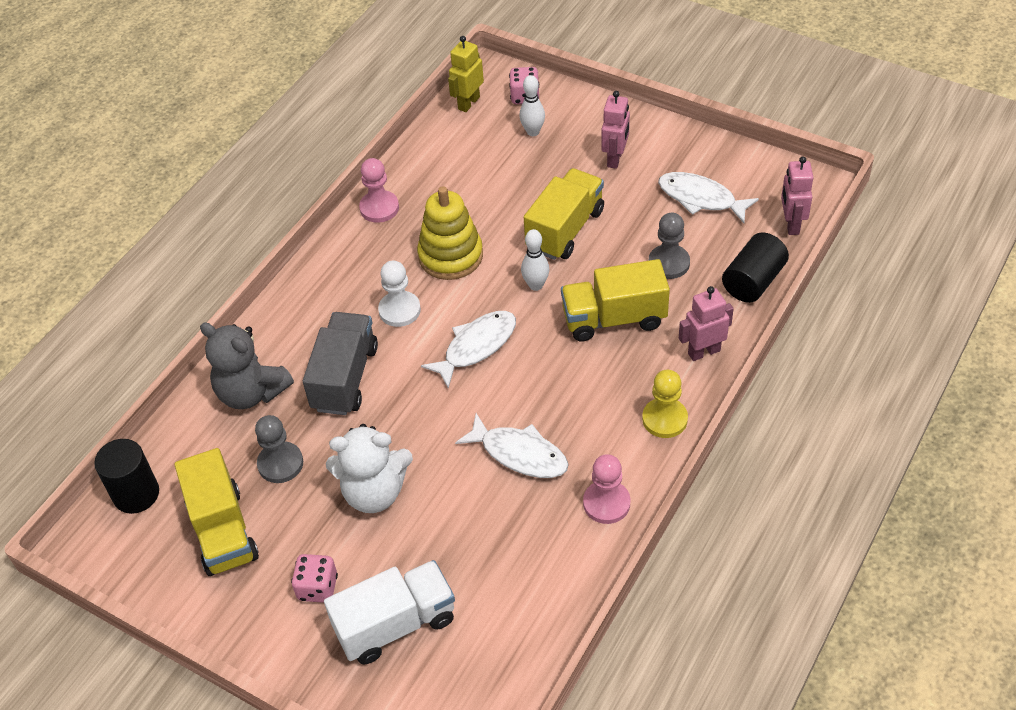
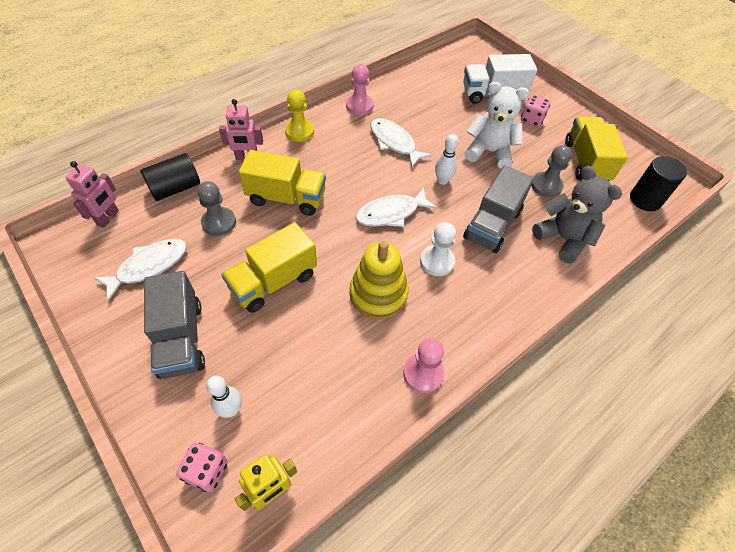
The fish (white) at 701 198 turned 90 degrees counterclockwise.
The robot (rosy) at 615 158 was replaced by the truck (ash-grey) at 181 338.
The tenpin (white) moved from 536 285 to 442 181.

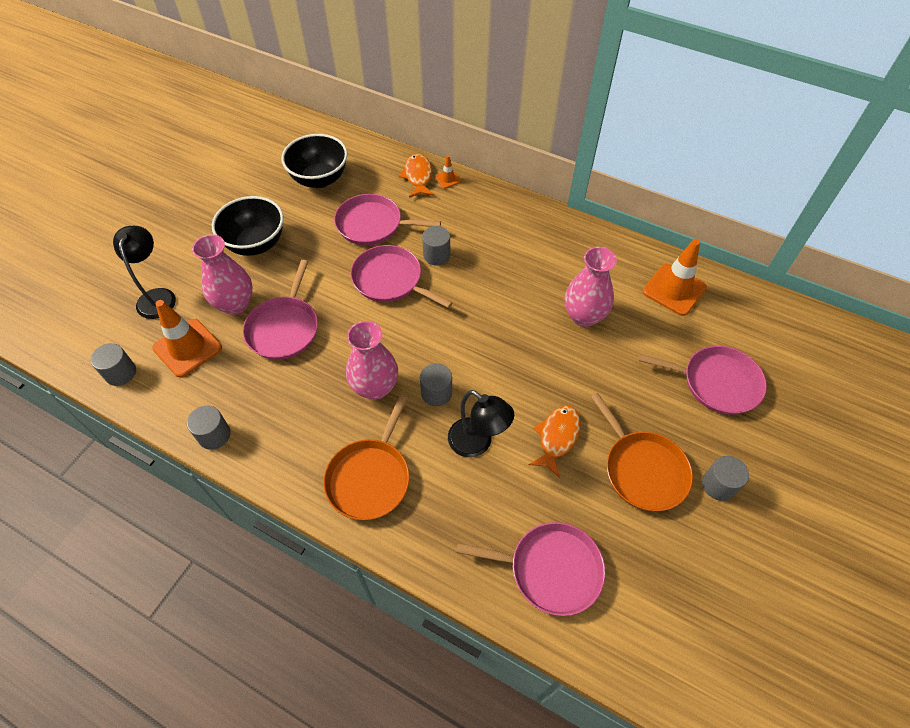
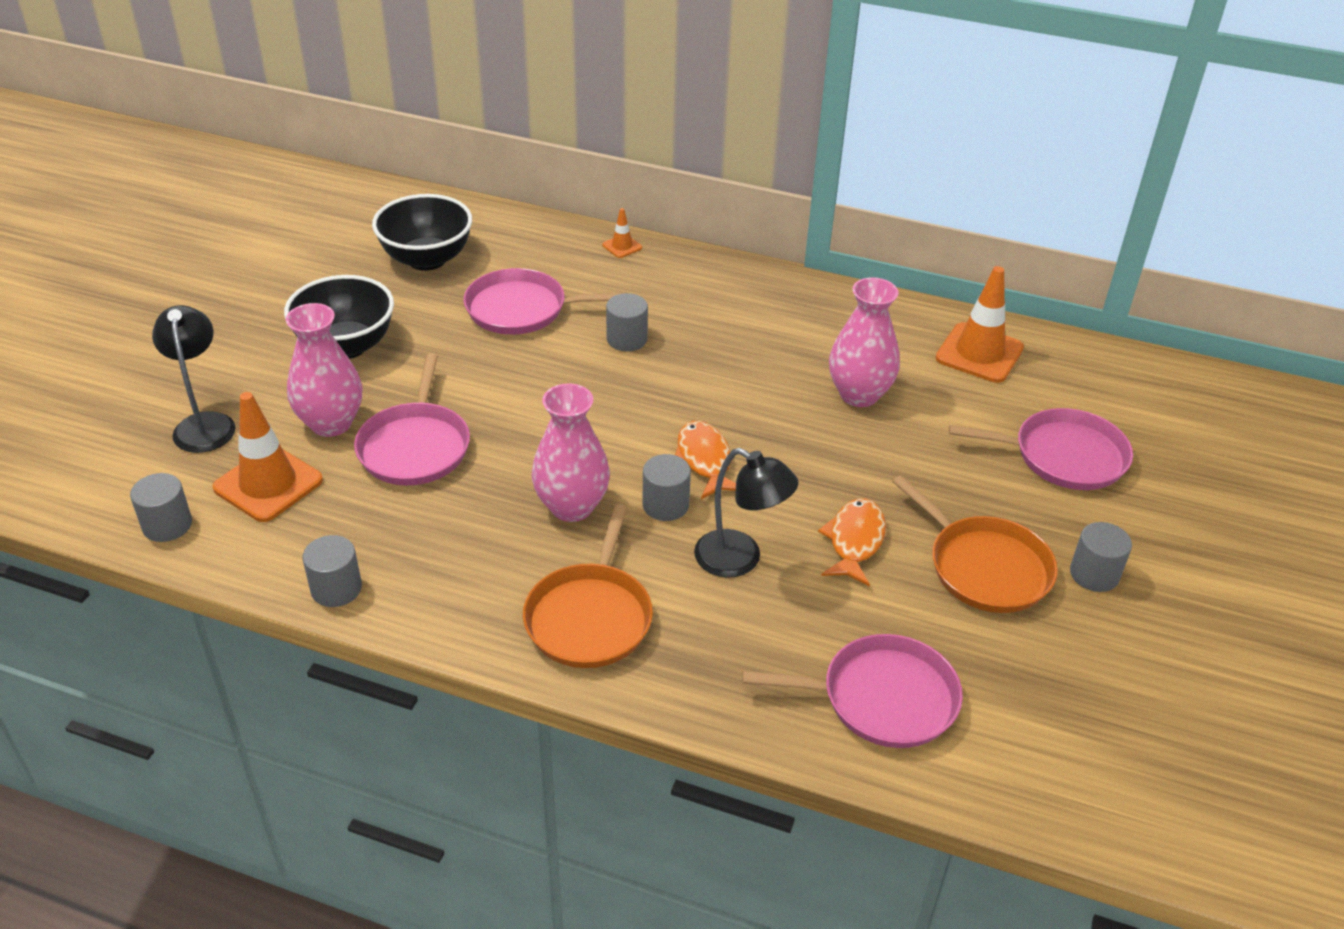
The fish (bright orange) moved from 418 176 to 704 460.
The frying pan (rosy) at 390 280 disappeared.

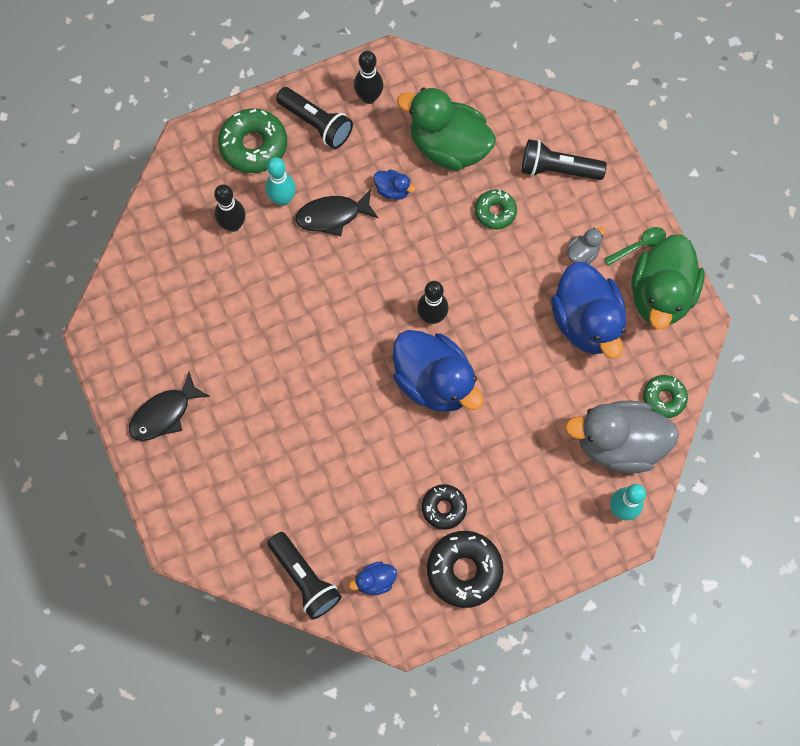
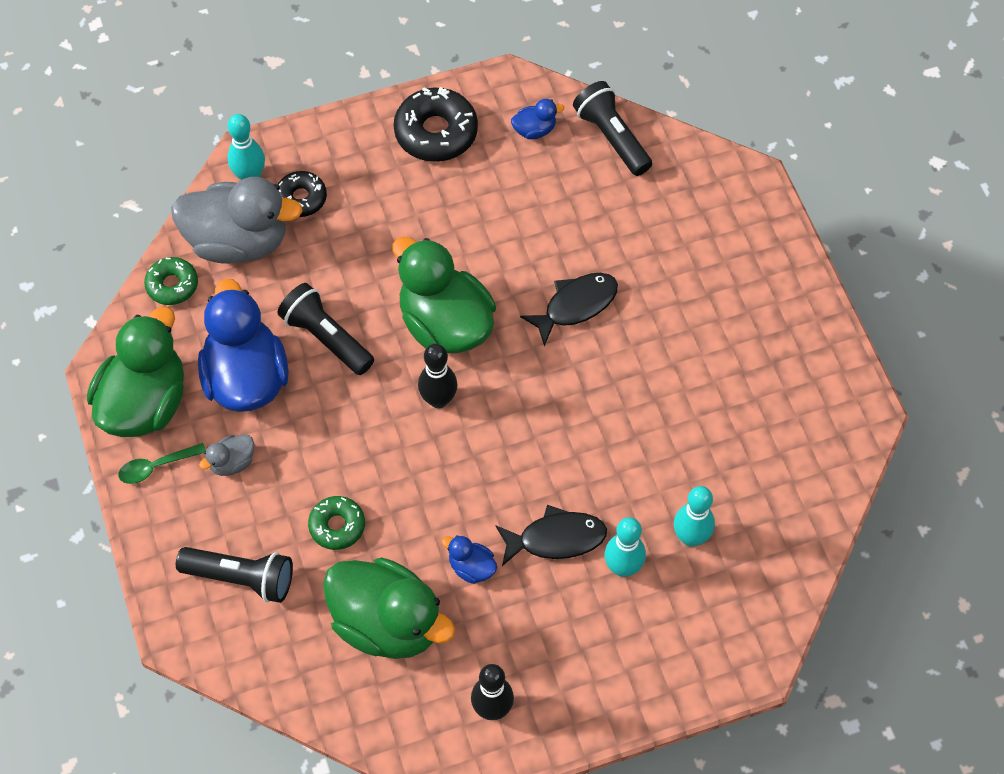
The flashlight (ebony) moved from 316 124 to 326 338.
The donut (ebony) moved from 444 508 to 301 198.
The toy duck (blue) at 434 381 became the toy duck (emerald) at 445 324.
The fish (ebony) moved from 164 414 to 576 305.
The tenpin (ebony) at 233 225 became the tenpin (aqua) at 690 537.
The donut (emerald) at 254 146 disappeared.

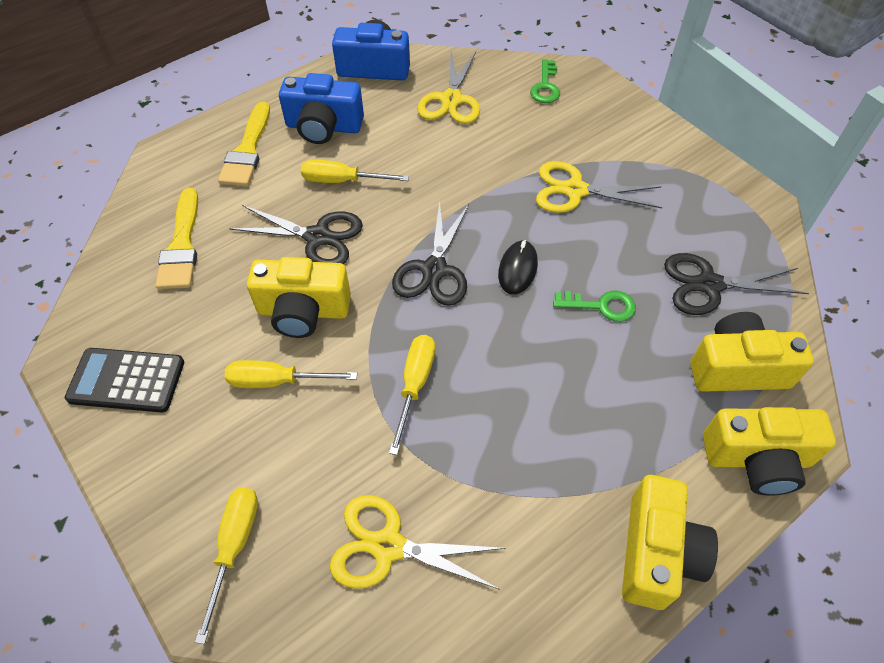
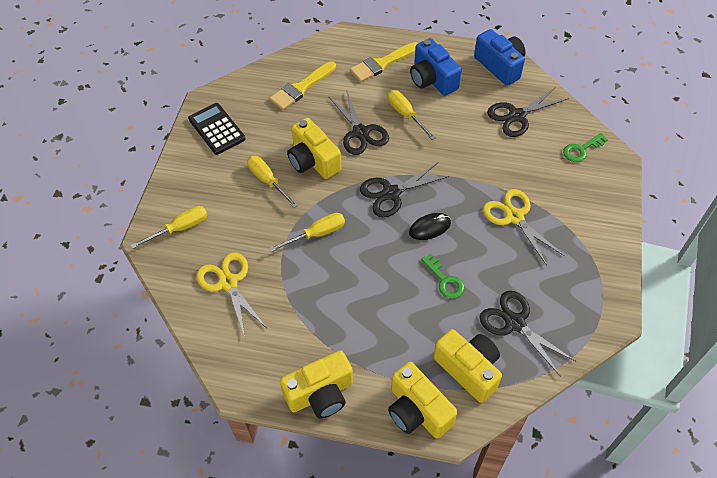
The pair of scissors (yellow) at 451 100 became the pair of scissors (ebony) at 517 116.

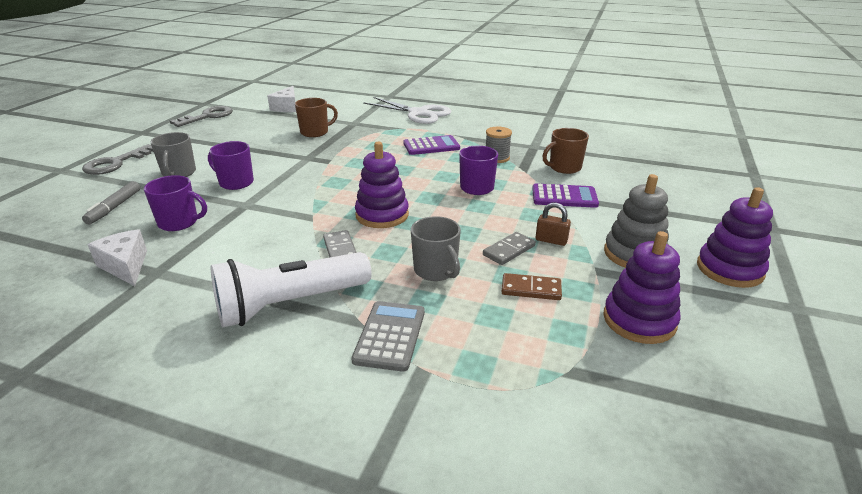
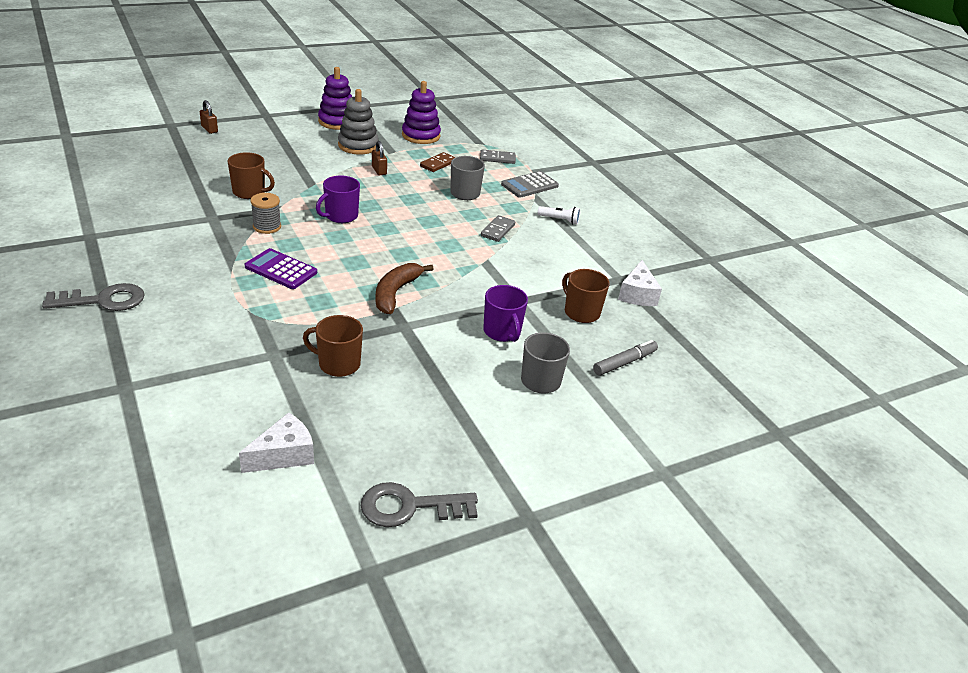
The key (ash-grey) moved from 116 163 to 103 300.
The small lock (dark brown) at 209 129 appeared.
The banana (dark brown) at 395 293 appeared.
The domino piece (dark brown) at 531 289 turned 75 degrees clockwise.
The domino piece (ash-grey) moved from 509 250 to 497 158.
The flashlight (white) at 290 304 changed to 0.42 times the size.
The coffee mug (purple) at 179 222 became the coffee mug (dark brown) at 581 312.
The stacking toy (purple) at 382 215 disappeared.
The pair of scissors (white) at 418 113 disappeared.
The adding machine (purple) at 564 197 disappeared.

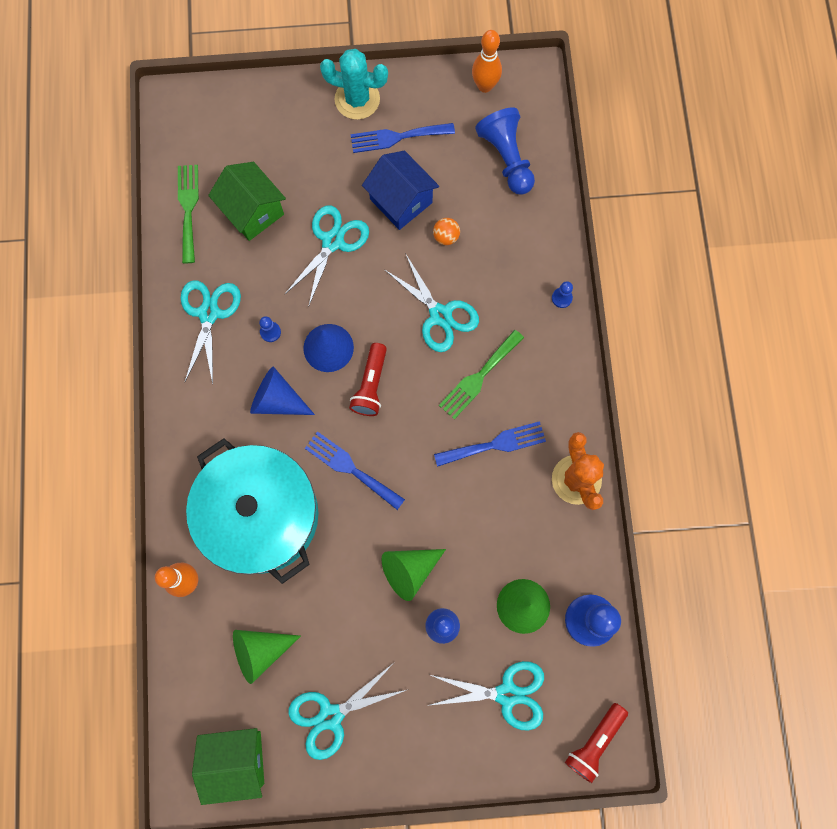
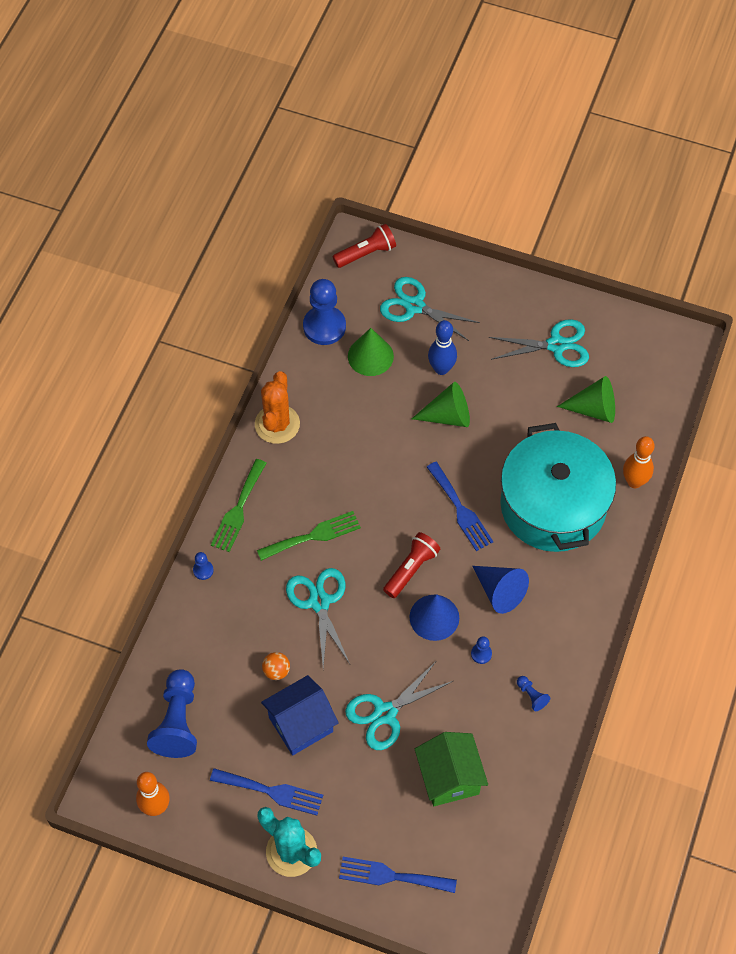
The table fork (emerald) moved from 188 208 to 238 509.
The toy house (blue) at 401 201 turned 75 degrees clockwise.
The table fork (blue) moved from 495 444 to 391 876.
The pair of scissors (aqua) at 209 313 was replaced by the game pawn (blue) at 531 696.
The toy house (emerald) at 236 760 disappeared.

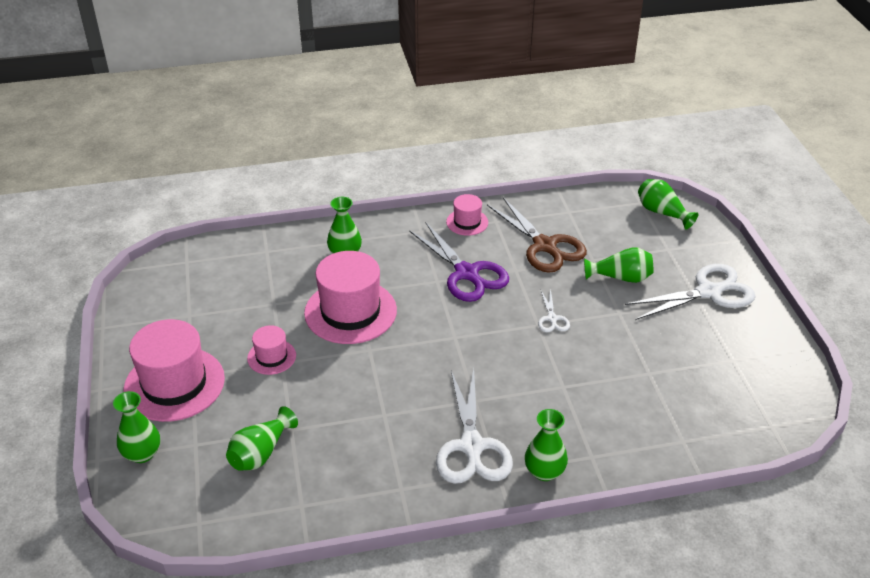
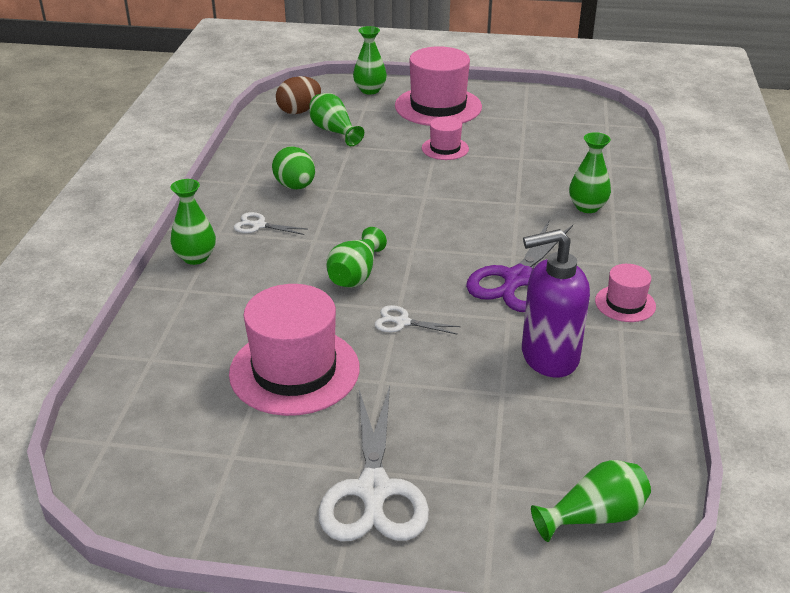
The top hat (rosy) moved from 350 312 to 294 370.
The pair of scissors (white) at 471 447 changed to 0.48 times the size.
The egg (emerald) at 295 186 appeared.
The egg (dark brown) at 299 111 appeared.
The vase (emerald) moved from 620 278 to 355 275.
The pair of scissors (purple) at 467 274 turned 45 degrees counterclockwise.
The pair of scissors (dark brown) at 545 246 was replaced by the soap dispenser (purple) at 548 357.

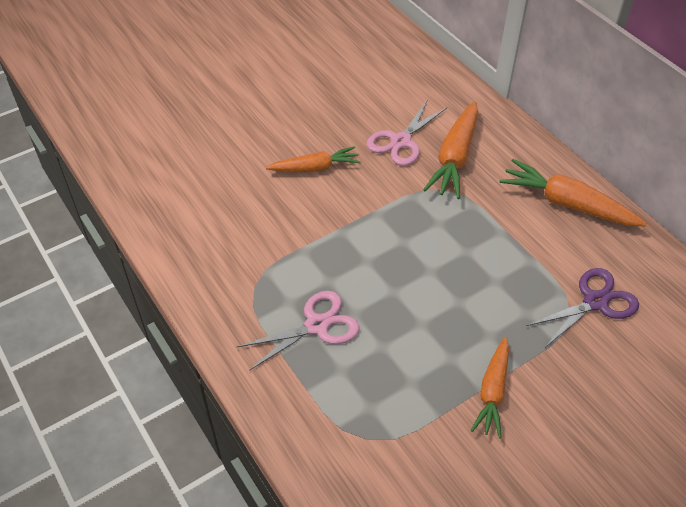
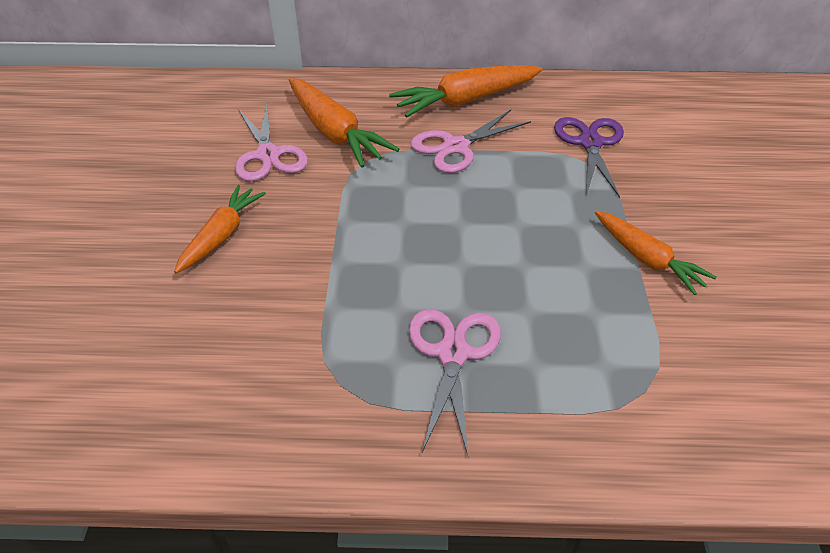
The pair of scissors (rosy) at 456 147 appeared.

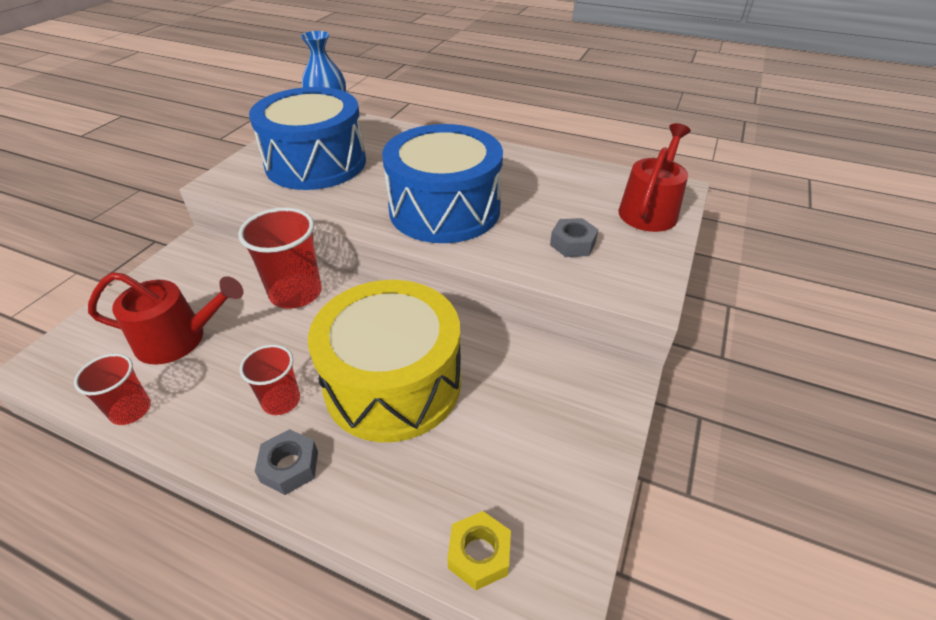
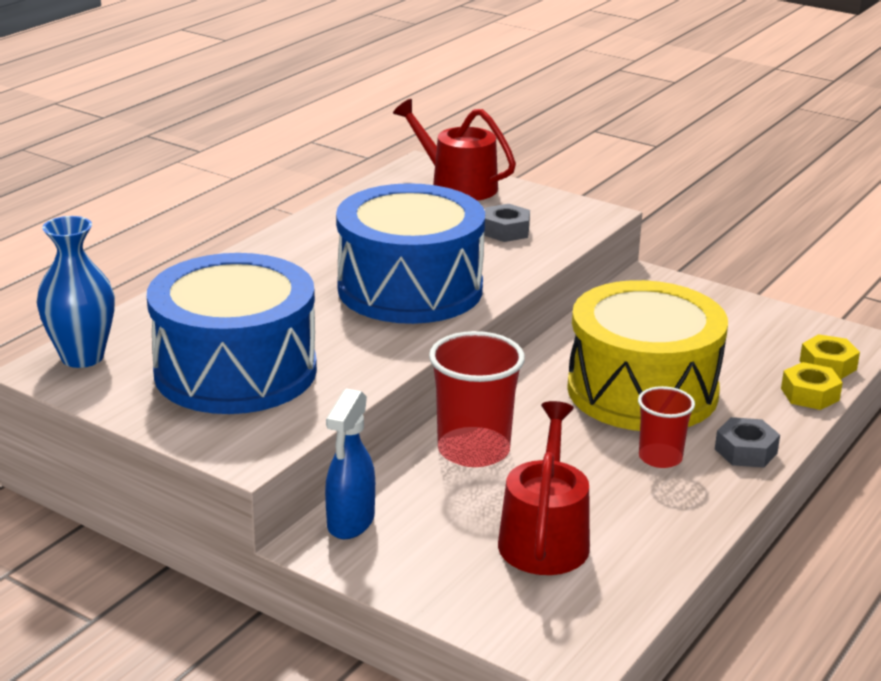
The sprayer (blue) at 350 523 appeared.
The nut (yellow) at 809 394 appeared.
The tumbler (crimson) at 131 410 disappeared.

